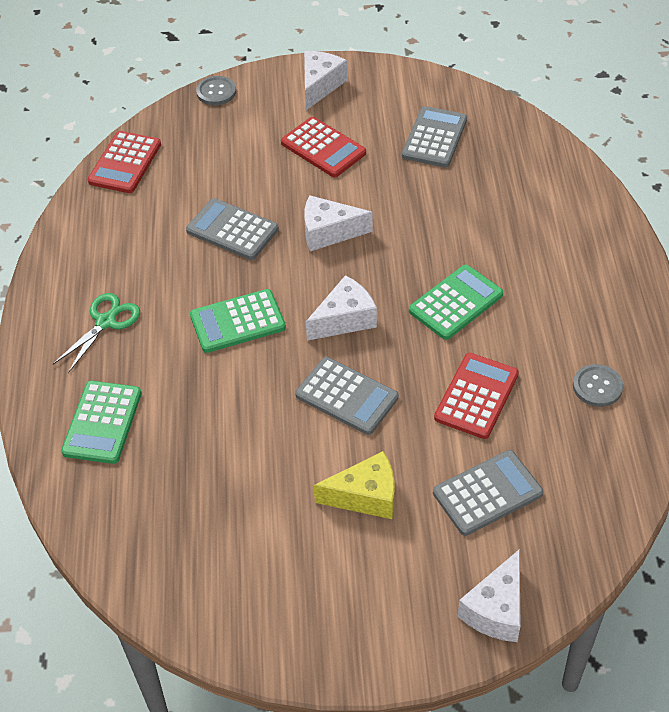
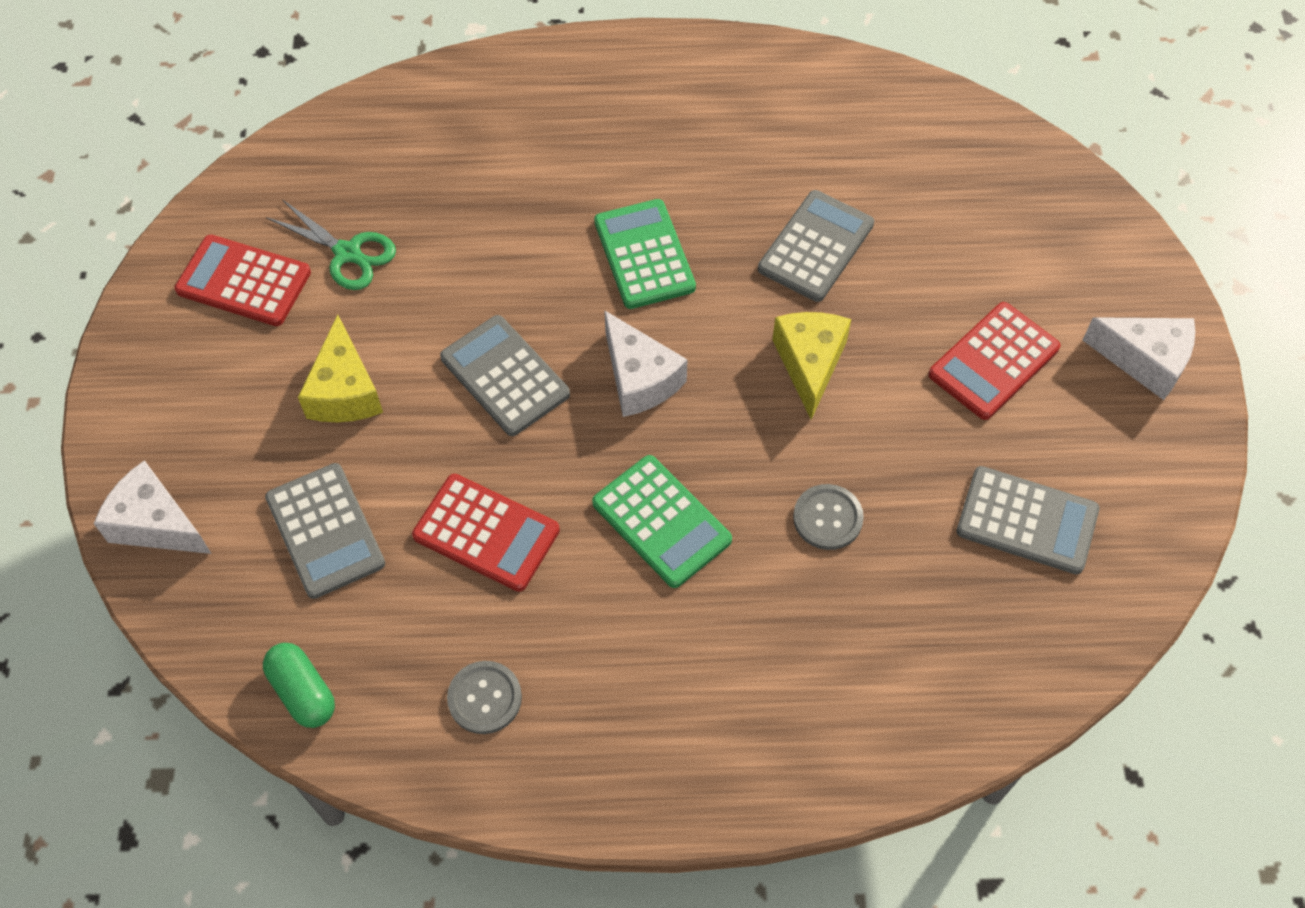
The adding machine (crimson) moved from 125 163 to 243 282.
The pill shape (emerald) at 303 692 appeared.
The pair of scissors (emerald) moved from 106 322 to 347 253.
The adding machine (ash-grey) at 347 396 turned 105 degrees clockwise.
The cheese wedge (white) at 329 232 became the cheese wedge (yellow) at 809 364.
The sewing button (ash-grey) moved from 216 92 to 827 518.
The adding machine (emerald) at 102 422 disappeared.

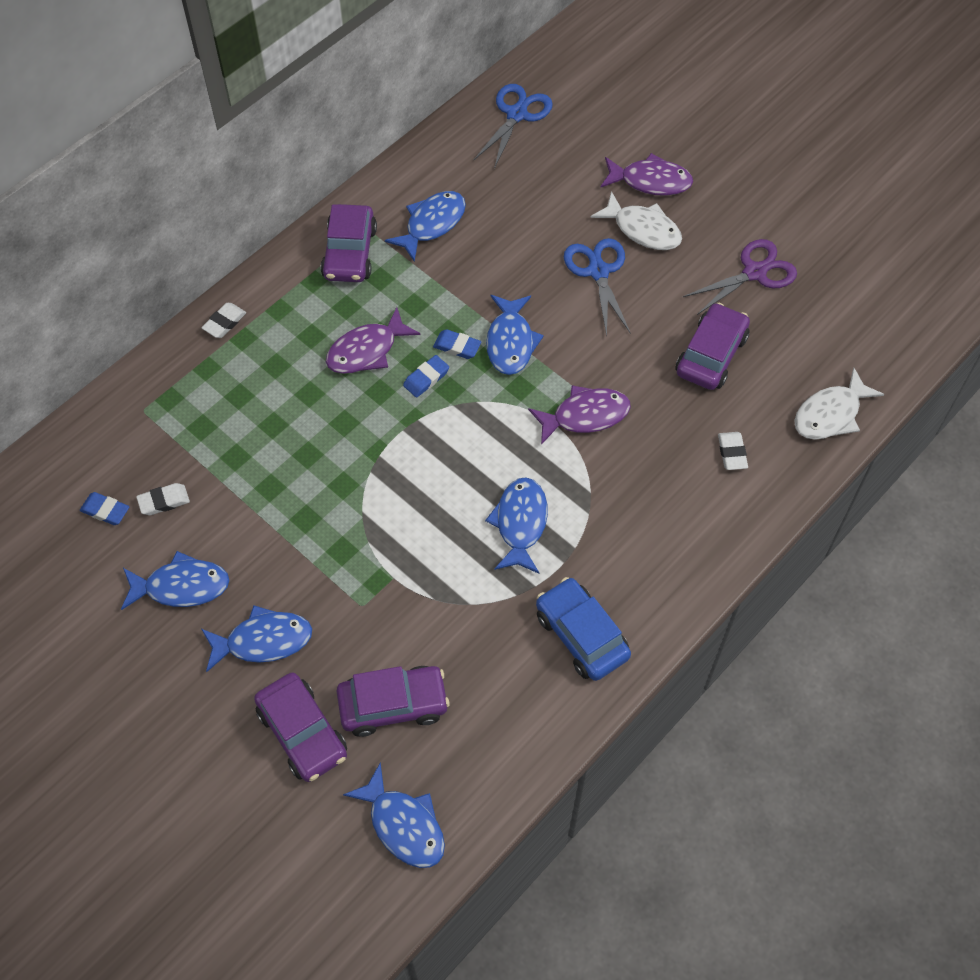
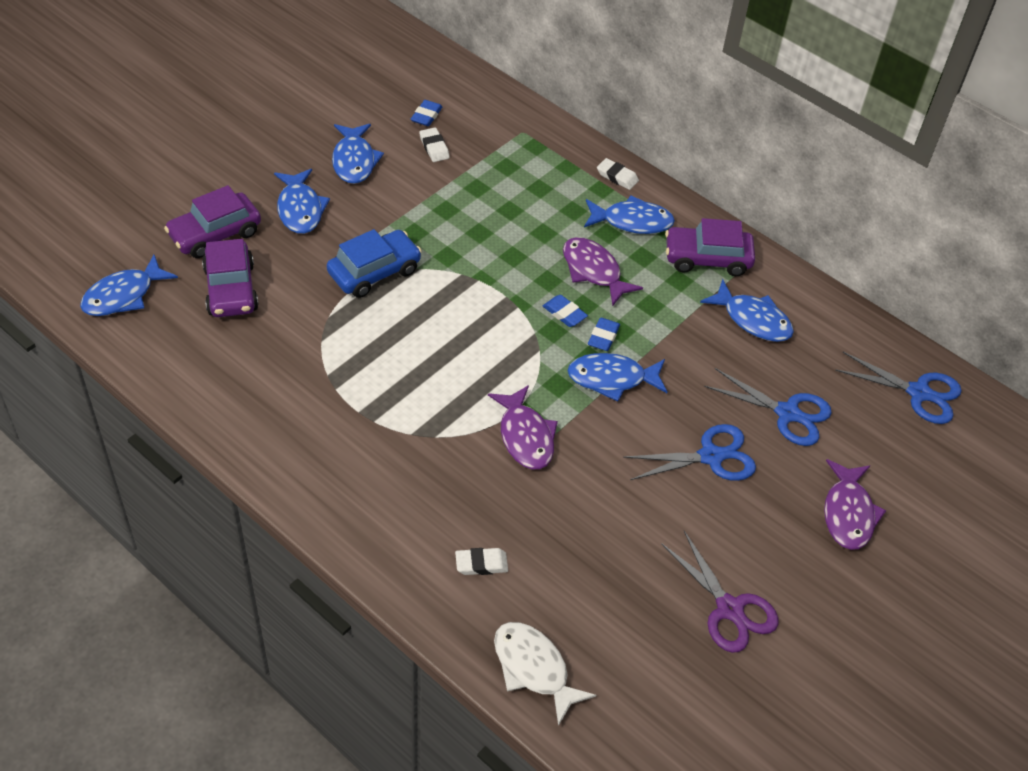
The toy car (blue) moved from 581 635 to 374 272.
The fish (blue) moved from 520 523 to 632 221.
The pair of scissors (blue) at 787 413 appeared.
The fish (white) at 643 229 disappeared.
The toy car (purple) at 711 355 disappeared.

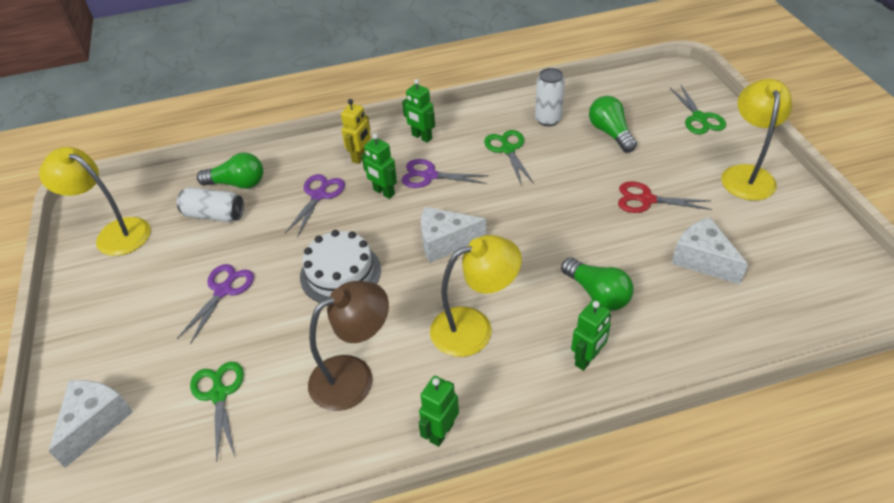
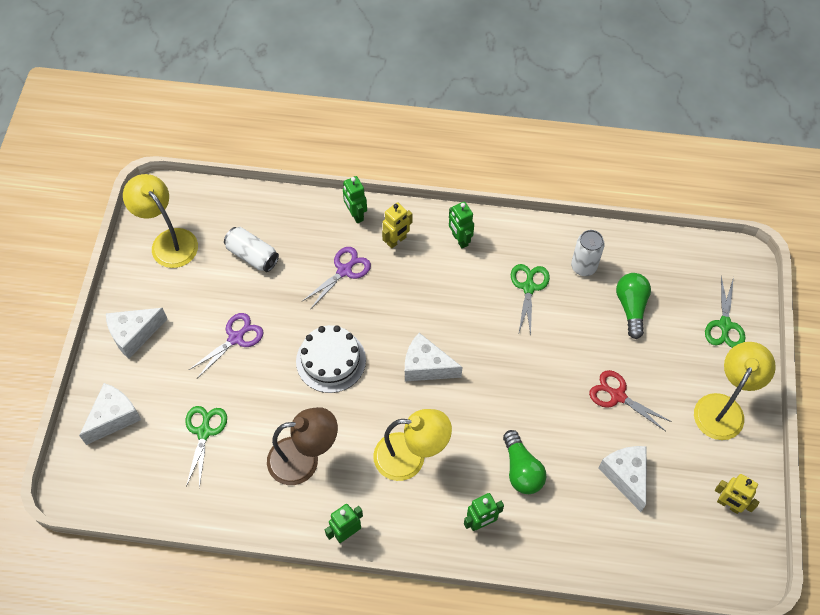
The cheese wedge (white) at 134 335 appeared.
The robot (emerald) moved from 383 192 to 355 215.
The robot (yellow) at 728 504 appeared.
The lightbulb (emerald) at 237 183 disappeared.
The pair of scissors (purple) at 430 176 disappeared.

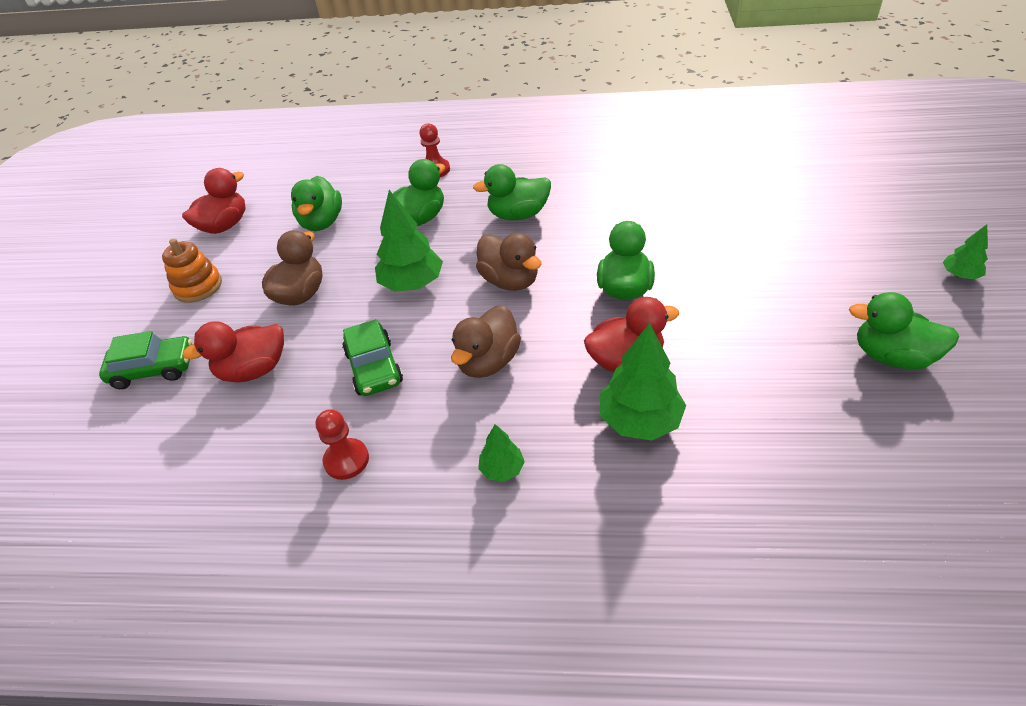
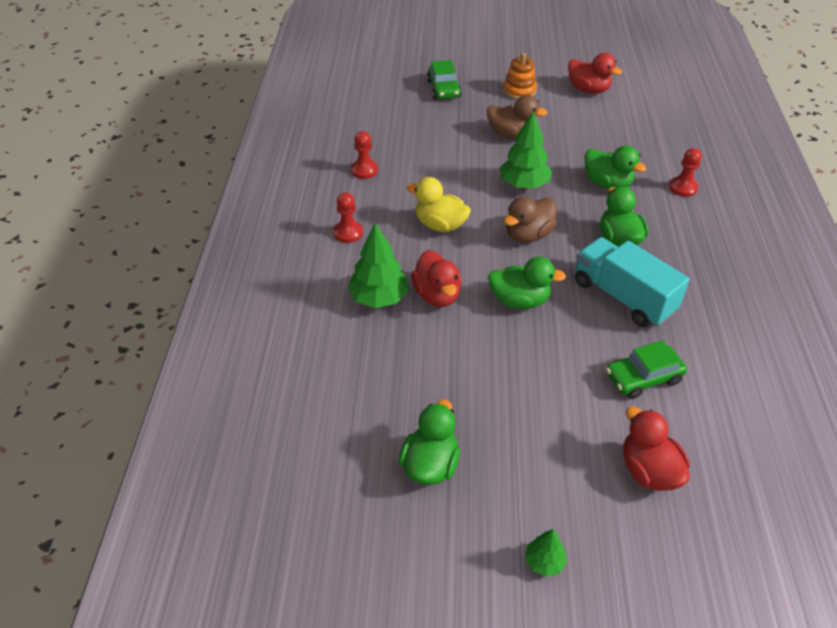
The fir tree (emerald) at 502 469 was replaced by the game pawn (crimson) at 348 233.
The toy duck (dark brown) at 488 362 became the toy duck (yellow) at 440 225.
The truck (aqua) at 623 297 appeared.
The toy car (emerald) moved from 374 367 to 643 378.
The toy duck (crimson) moved from 254 370 to 648 471.
The toy duck (emerald) at 322 222 disappeared.

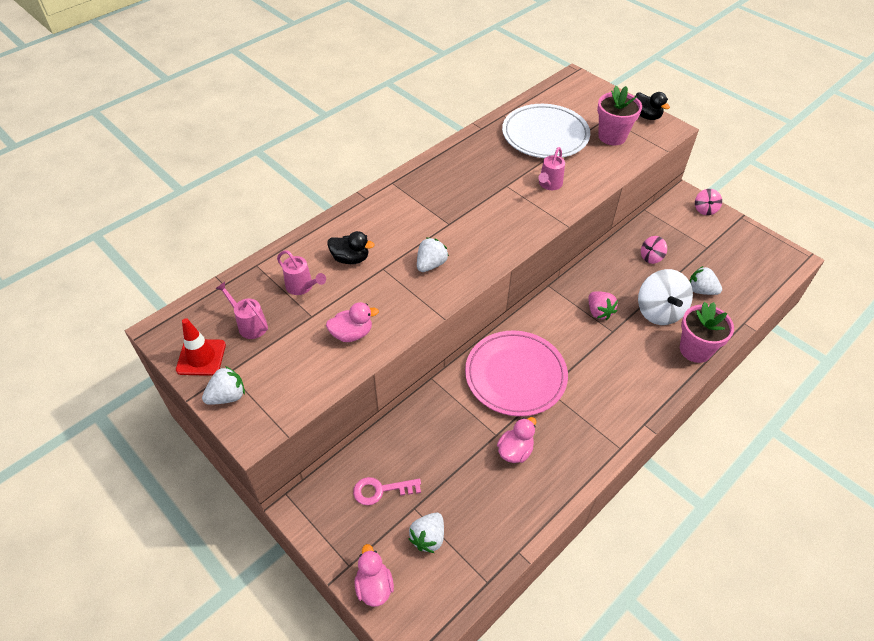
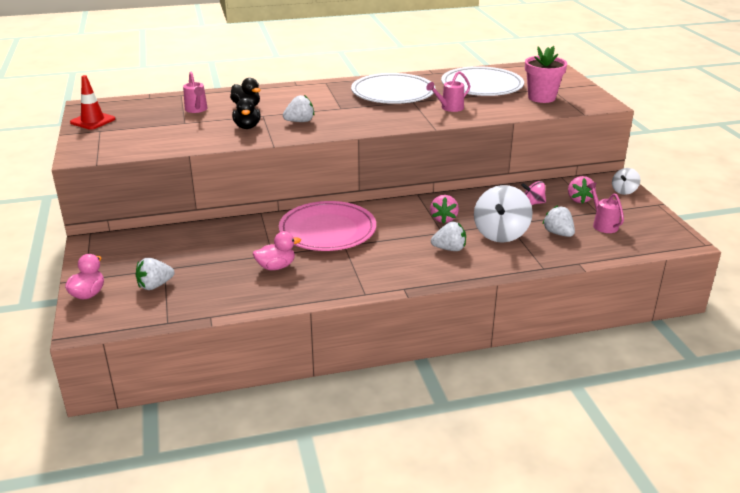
The toy duck (ebony) moved from 646 116 to 247 127.
The plate (white) at 393 93 appeared.
The strawberry (white) moved from 227 396 to 449 249.
The strawberry (rosy) at 579 199 appeared.
The sprinkling can (rosy) moved from 249 325 to 603 224.
The whirligig (rosy) at 705 209 became the whirligig (white) at 624 191.
The toy duck (rosy) at 352 334 disappeared.
The key (rosy) at 381 490 disappeared.
The flower pot (rosy) at 695 350 disappeared.

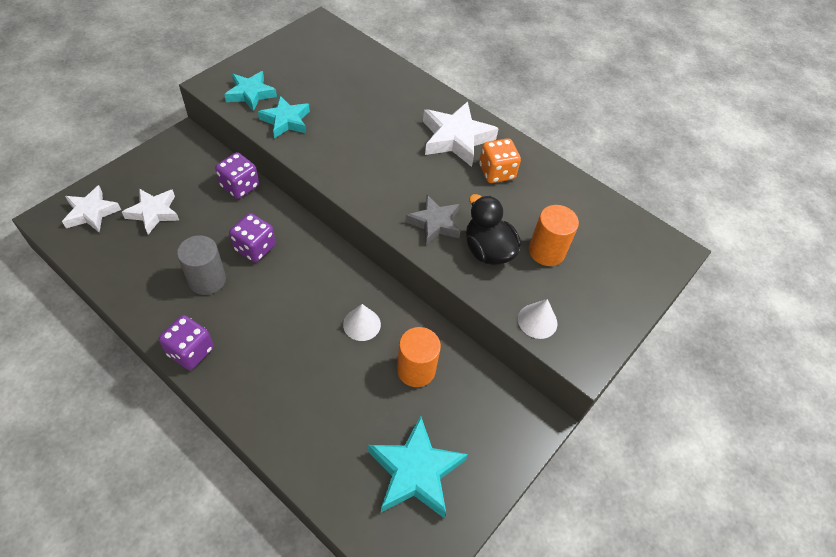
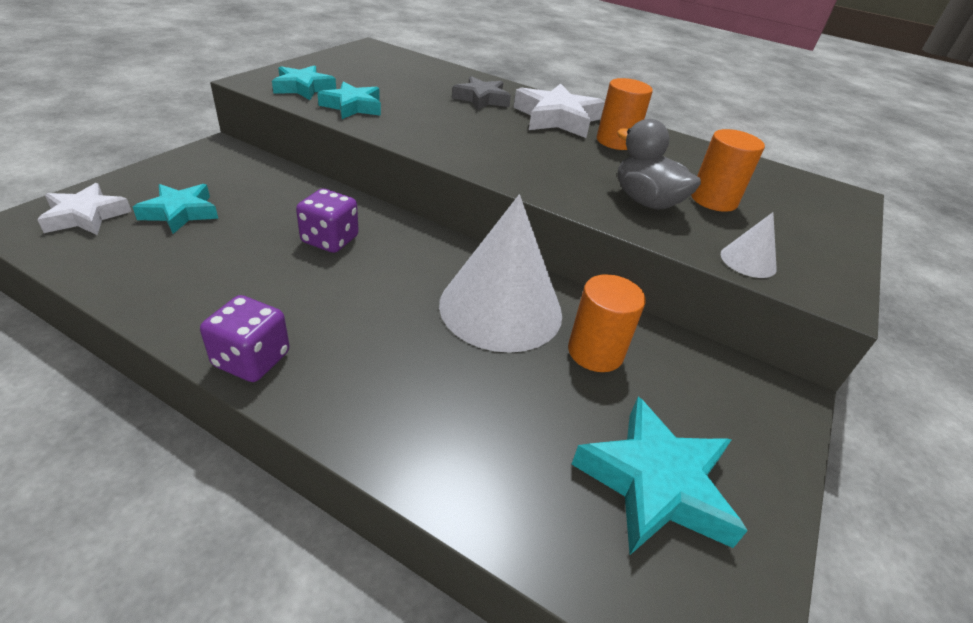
The five-pointed star (white) at 154 213 became the five-pointed star (aqua) at 180 213.
The cone (white) at 362 324 changed to 2.32 times the size.
The five-pointed star (ash-grey) moved from 434 223 to 481 99.
The game die (bright orange) at 496 172 was replaced by the solid cylinder (bright orange) at 616 141.
The toy duck (ebony) at 488 250 became the toy duck (ash-grey) at 646 201.
The solid cylinder (ash-grey) at 207 280 disappeared.
The game die (purple) at 240 186 disappeared.

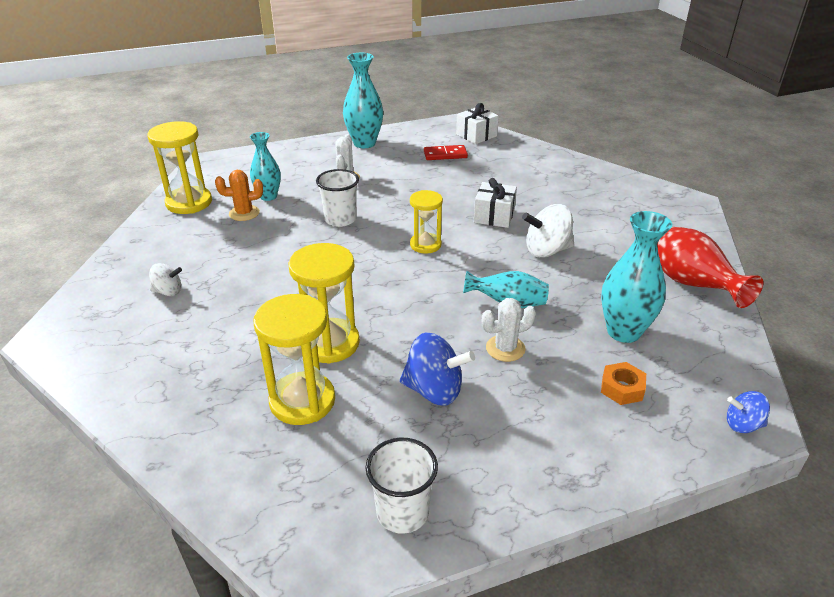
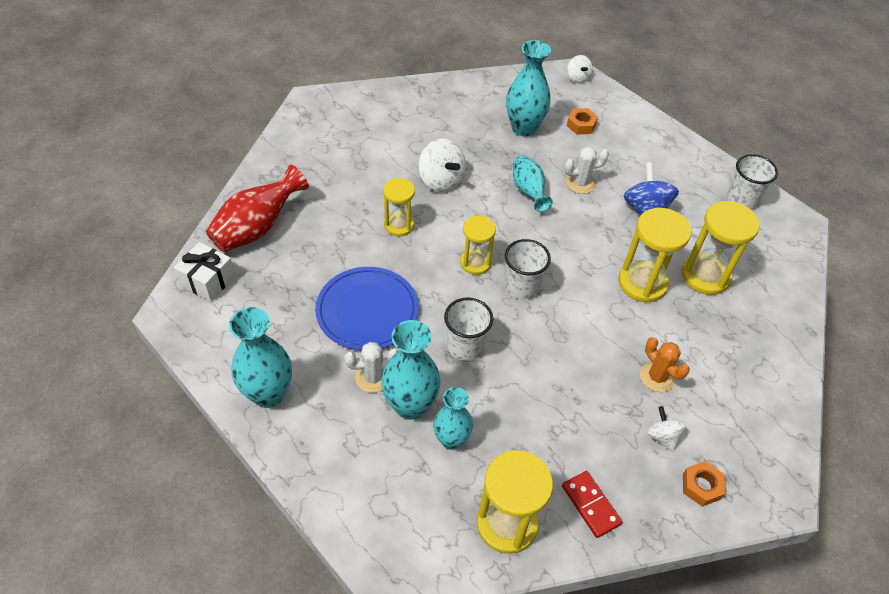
The vase (crimson) moved from 689 283 to 257 228.
The plate (blue) at 367 311 appeared.
The vase (aqua) at 410 405 appeared.
The present (white) at 494 216 was replaced by the sand timer (yellow) at 399 225.
The tumbler (white) at 521 287 appeared.
The domino piece (crimson) moved from 445 155 to 591 505.
The cactus (white) at 505 348 turned 60 degrees counterclockwise.
The whirligig (blue) at 742 425 became the whirligig (white) at 577 78.
The cactus (bright orange) moved from 244 213 to 657 377.
The nut (bright orange) at 701 486 appeared.

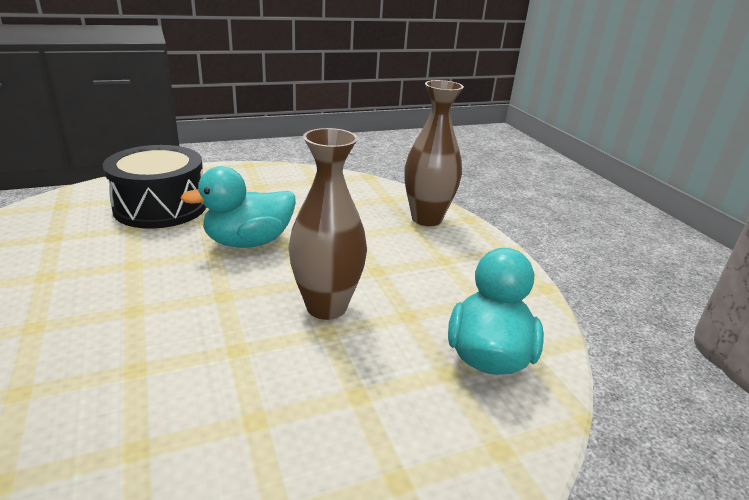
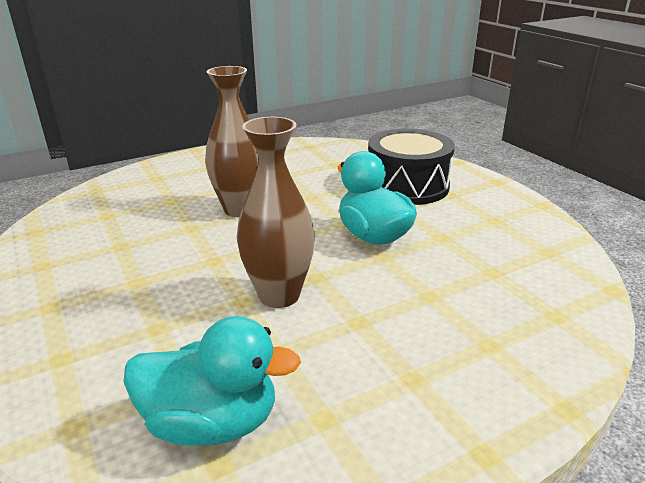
The vase (dark brown) moved from 426 219 to 240 209.

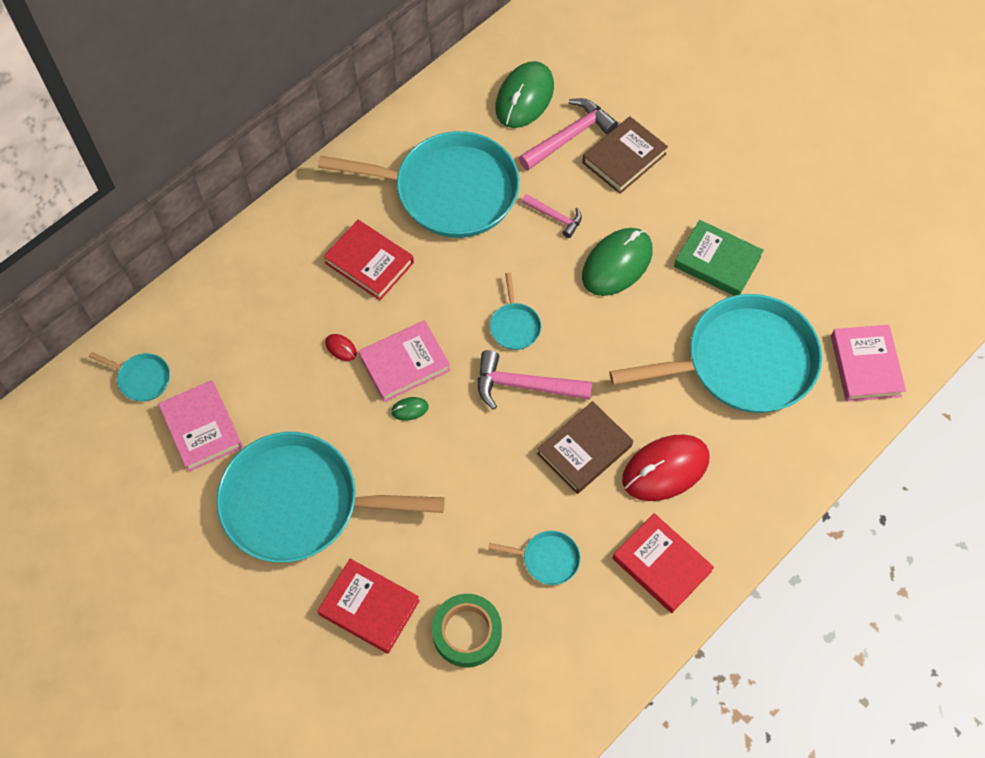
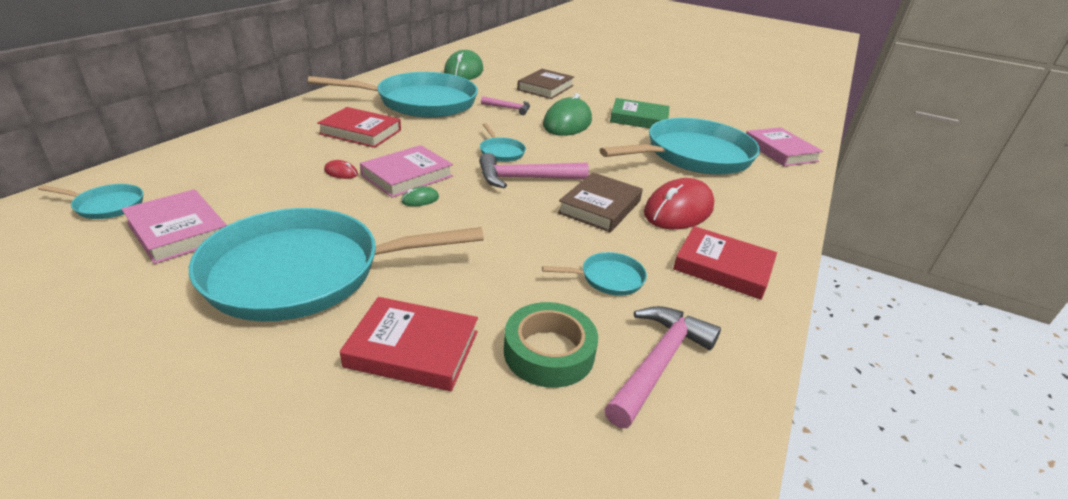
The carpenter's hammer (rosy) moved from 569 136 to 658 363.

